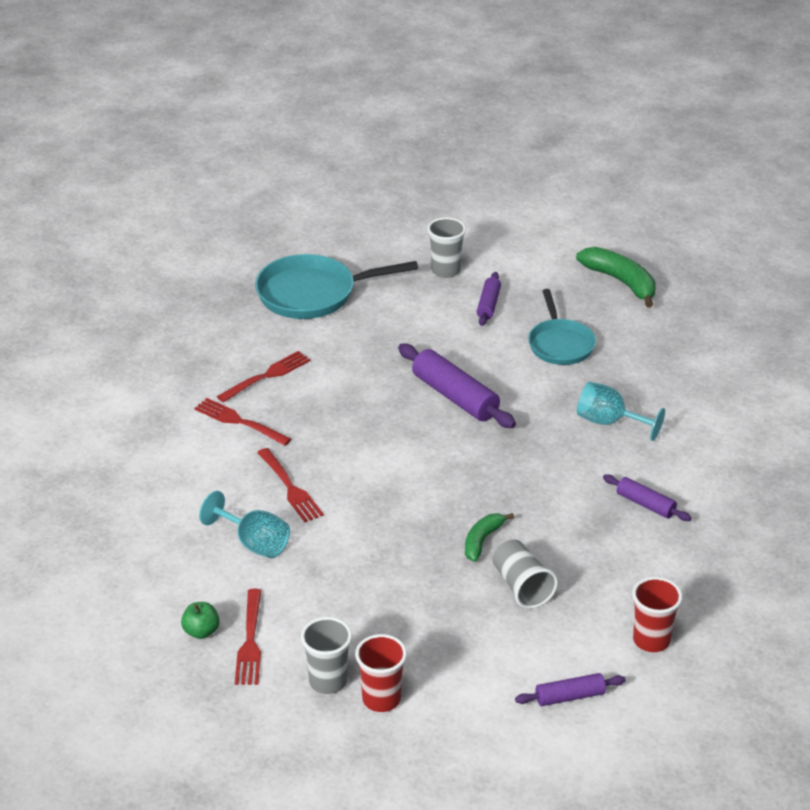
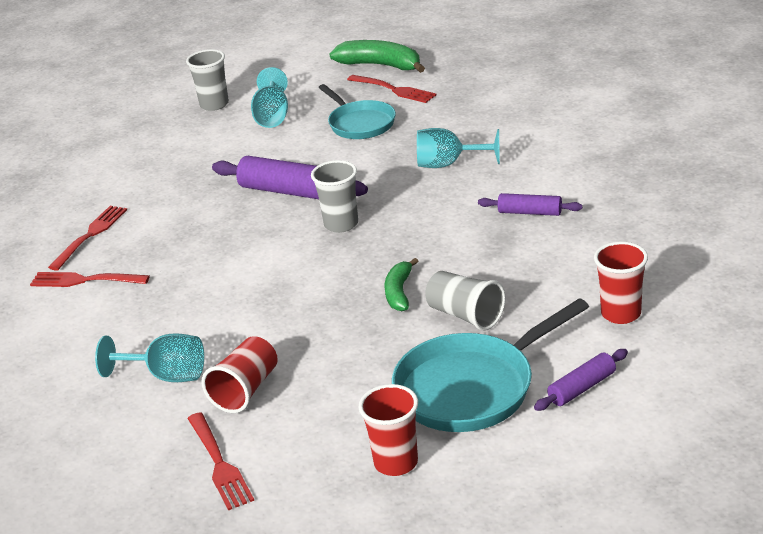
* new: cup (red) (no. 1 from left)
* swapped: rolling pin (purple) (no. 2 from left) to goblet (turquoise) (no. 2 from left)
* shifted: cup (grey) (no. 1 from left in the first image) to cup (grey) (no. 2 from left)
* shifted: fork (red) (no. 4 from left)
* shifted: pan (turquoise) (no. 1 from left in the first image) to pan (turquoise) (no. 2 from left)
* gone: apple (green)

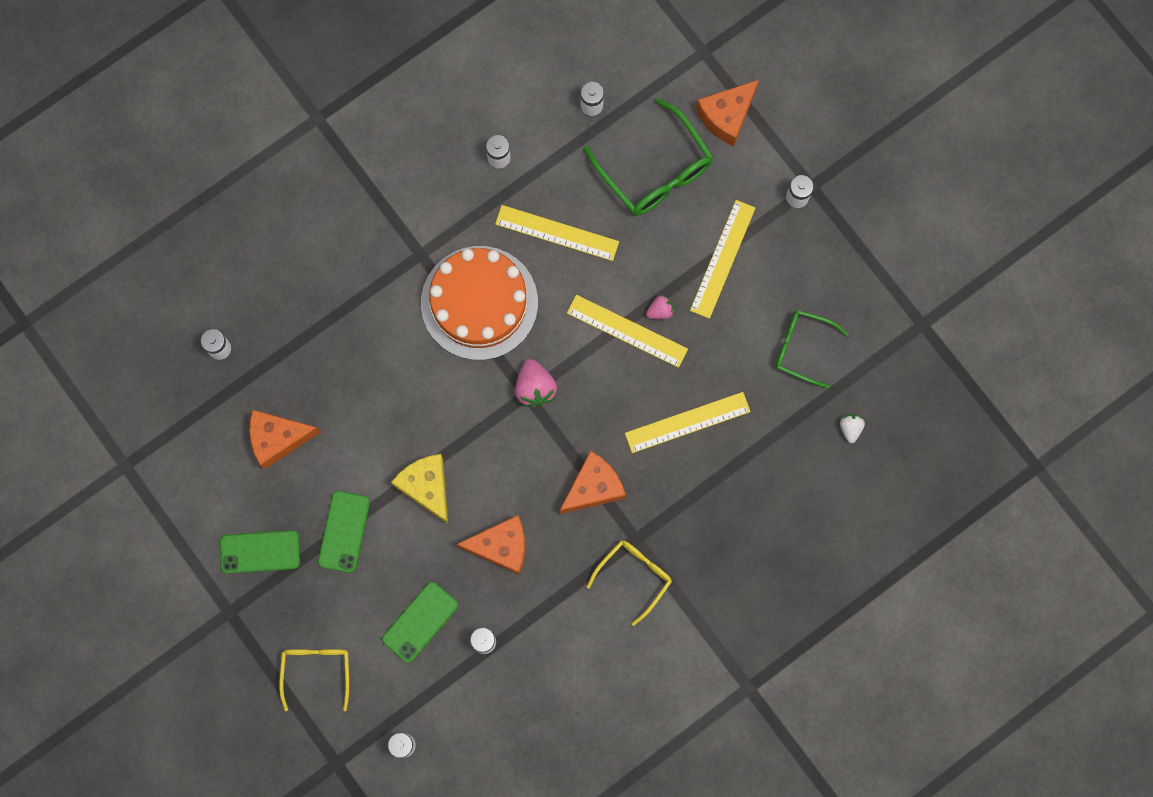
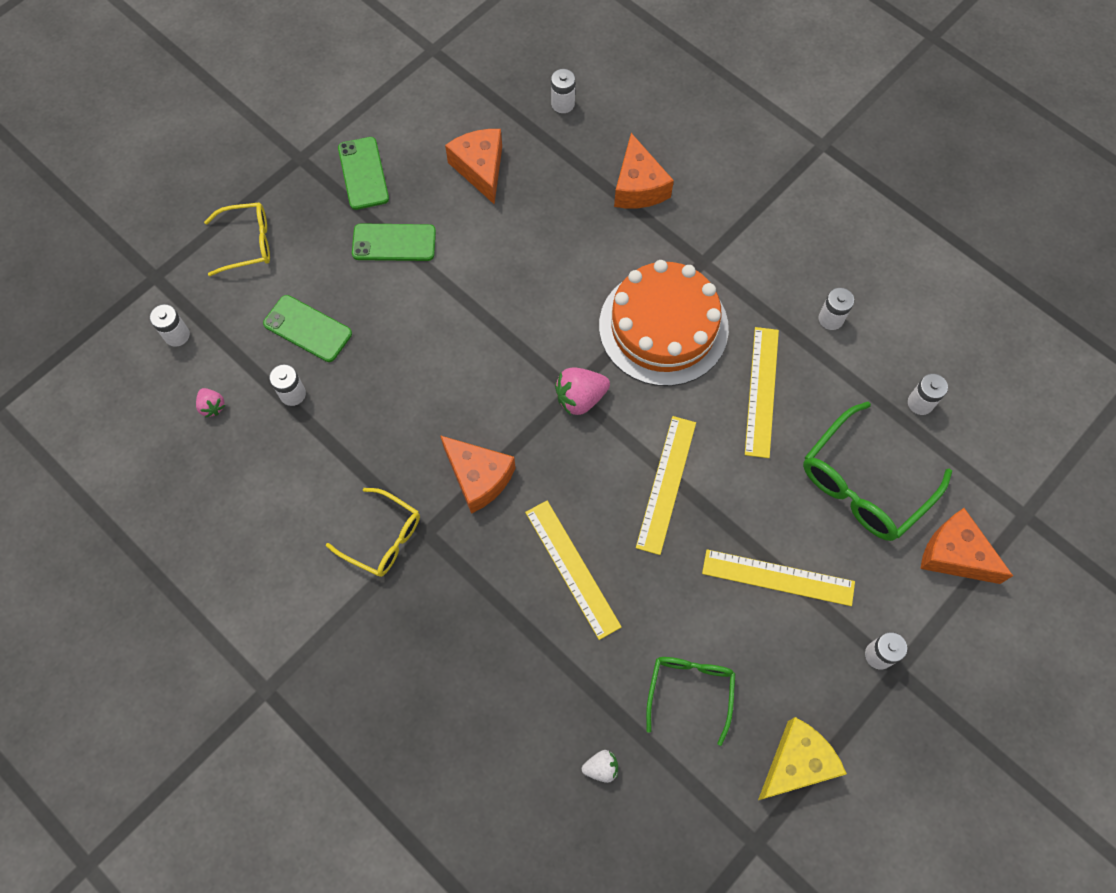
* shifted: strawberry (pink) (no. 2 from left in the first image) to strawberry (pink) (no. 1 from left)
* shifted: cheese (orange) (no. 2 from left in the first image) to cheese (orange) (no. 3 from left)
* shifted: cheese (yellow)

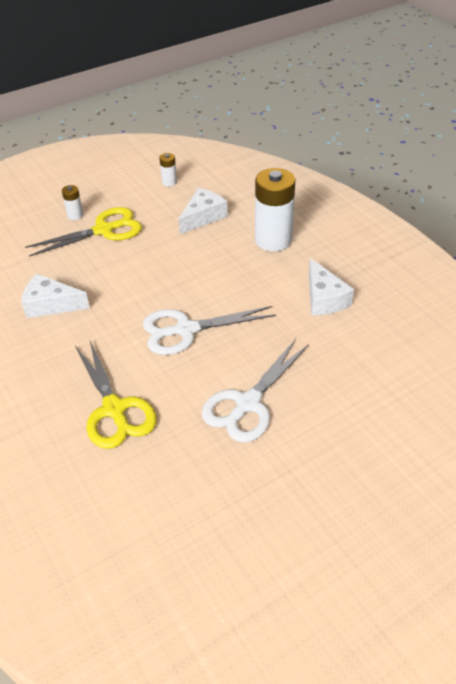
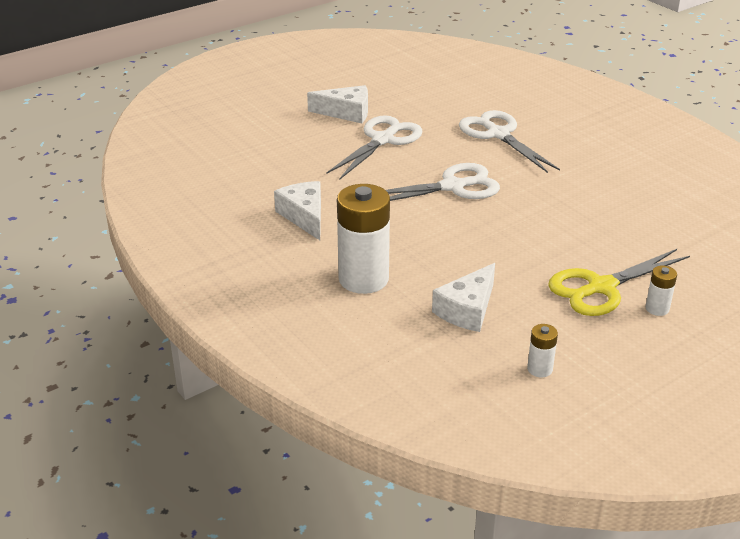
* shifted: cheese (white) (no. 1 from left in the first image) to cheese (white) (no. 2 from left)
* repainted: scissors (yellow) (no. 2 from left) to scissors (white) (no. 3 from left)

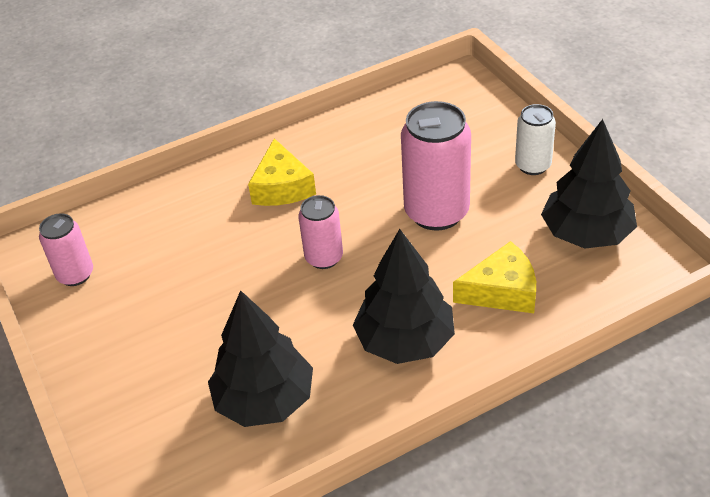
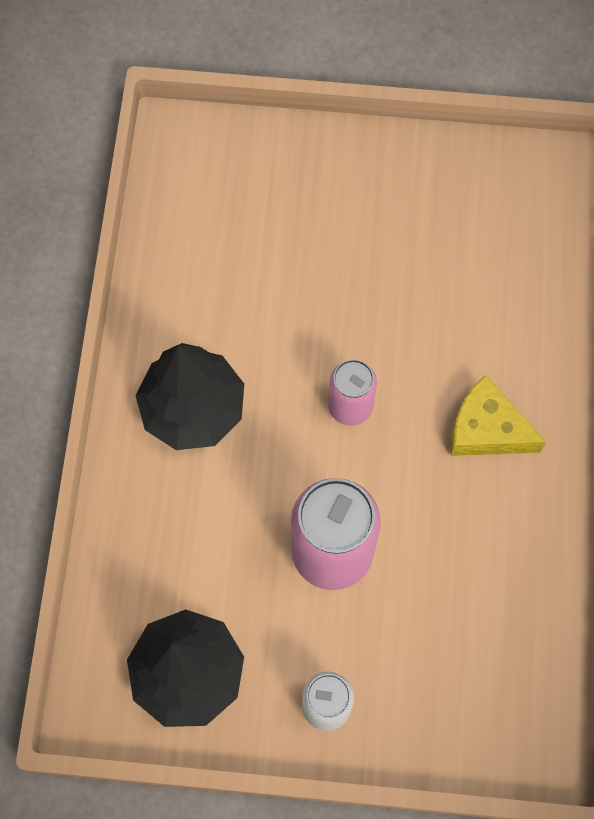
* gone: can (pink) (no. 1 from left)
* gone: tree (black) (no. 1 from left)
* gone: cheese (yellow) (no. 2 from left)

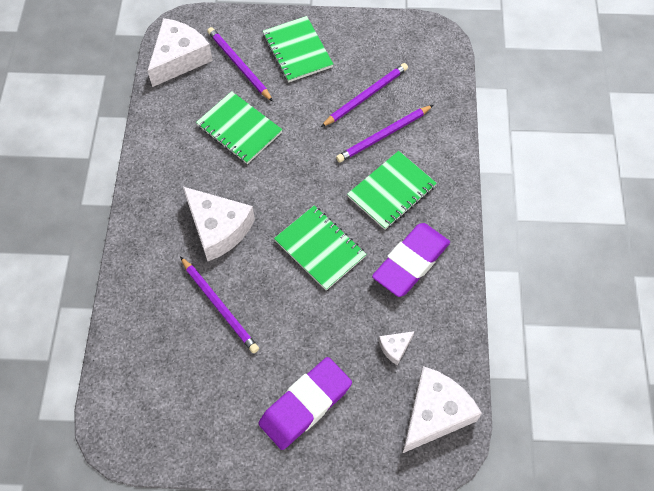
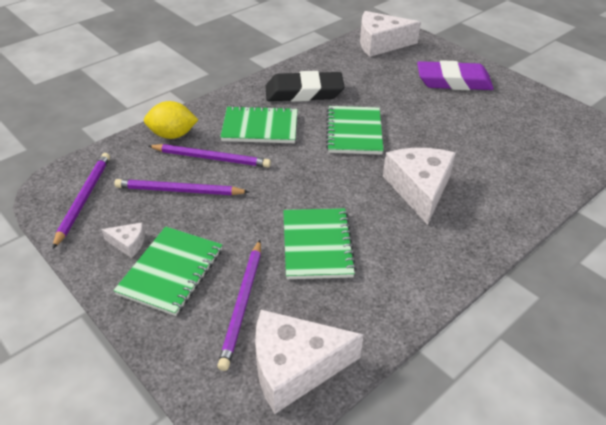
* shifted: pencil (purple) (no. 1 from left)
* shifted: cheese (white) (no. 3 from left in the first image) to cheese (white) (no. 1 from left)
* new: lemon (yellow)
* repainted: eraser (purple) (no. 2 from left) to eraser (black)

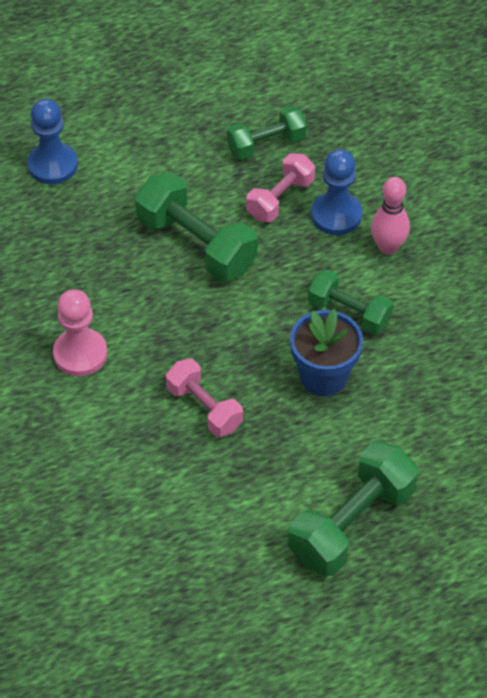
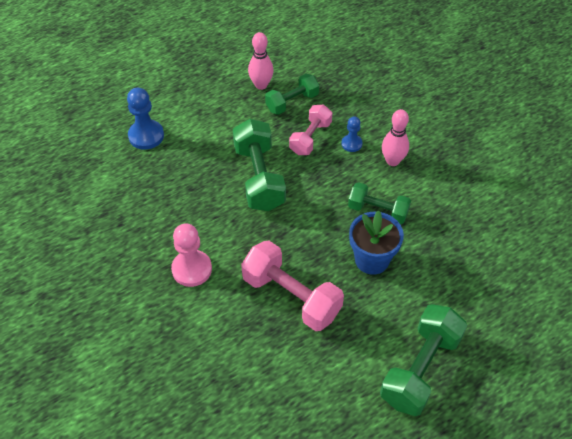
* rotated: dumbbell (green) (no. 1 from left) 45 degrees clockwise
* scaled: dumbbell (pink) (no. 1 from left) x1.60
* new: bowling pin (pink) (no. 1 from left)
* scaled: pawn (blue) (no. 2 from left) x0.59

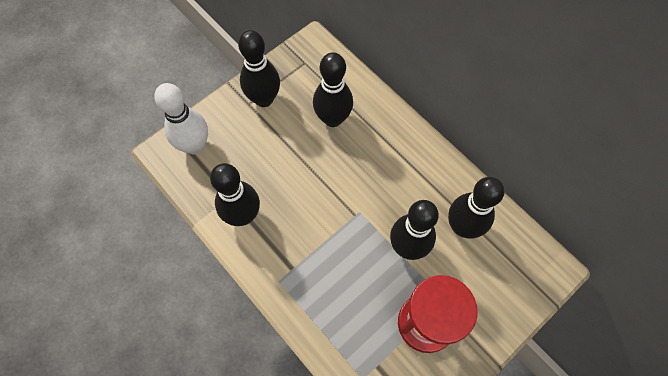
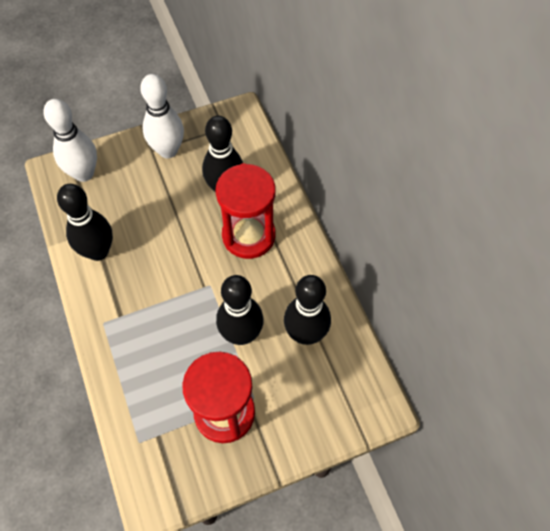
* repainted: bowling pin (black) (no. 2 from left) to bowling pin (white) (no. 2 from left)
* new: hourglass (red) (no. 2 from left)

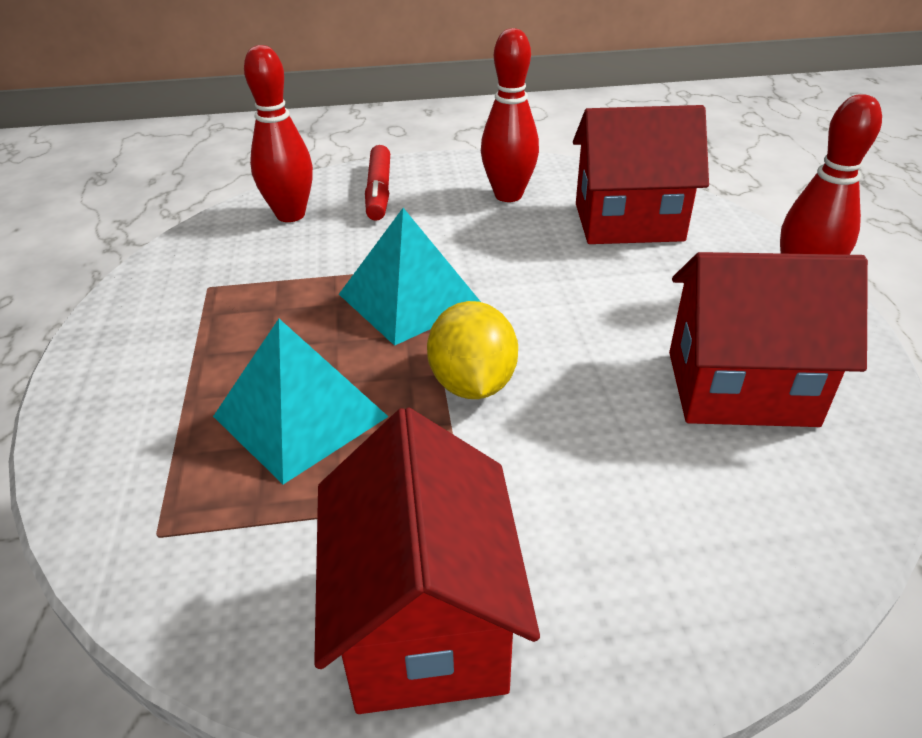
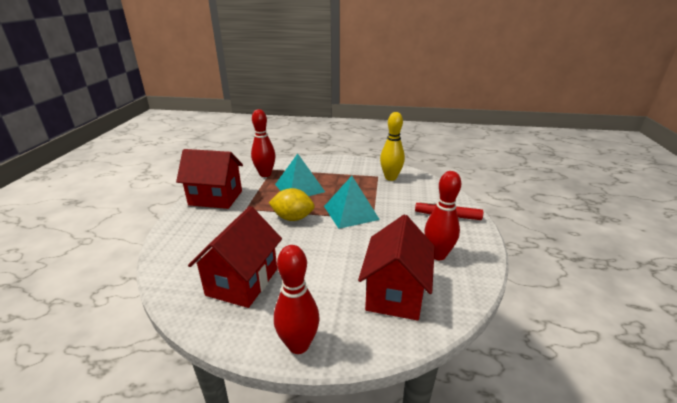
* shifted: bowling pin (red) (no. 1 from left)
* new: bowling pin (yellow)

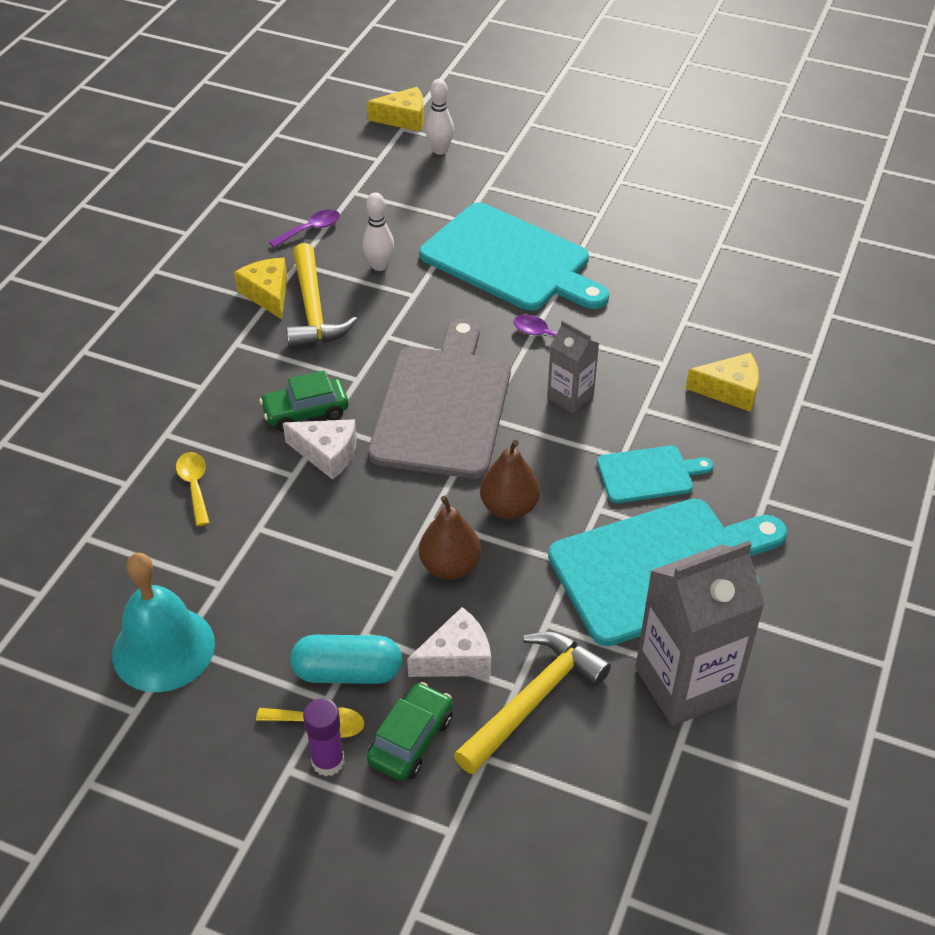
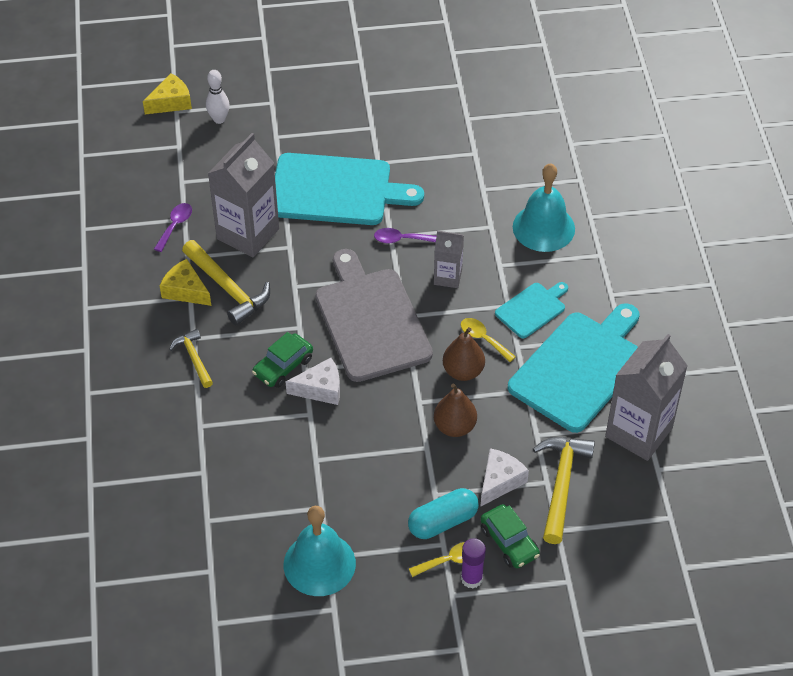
* new: hammer (yellow) (no. 1 from left)
* swapped: bowling pin (white) (no. 1 from left) to carton (grey) (no. 1 from left)
* shifted: spoon (yellow) (no. 1 from left in the first image) to spoon (yellow) (no. 2 from left)
* rotated: car (green) (no. 2 from left) 150 degrees clockwise
* swapped: cheese (yellow) (no. 3 from left) to bell (turquoise) (no. 2 from left)

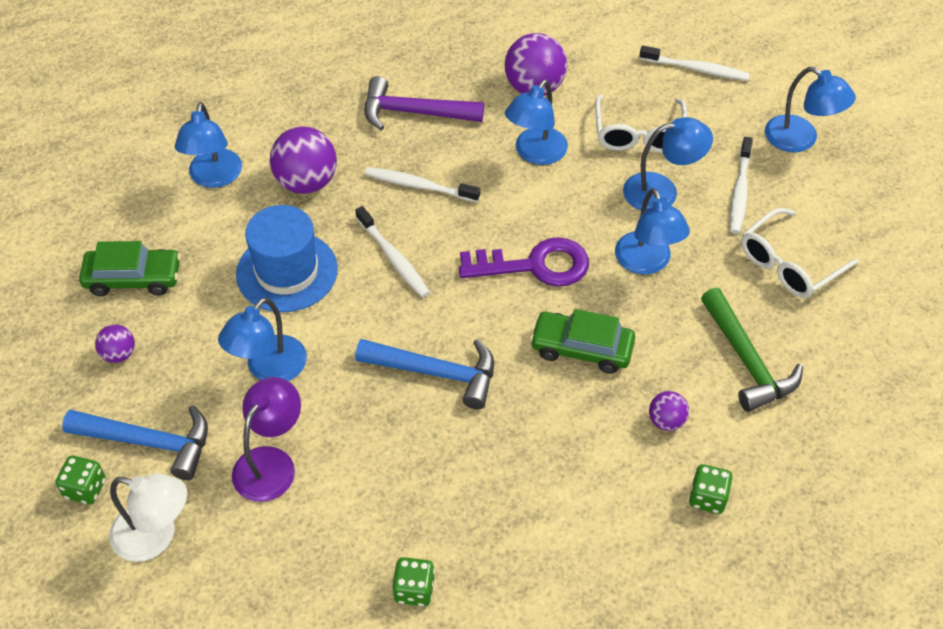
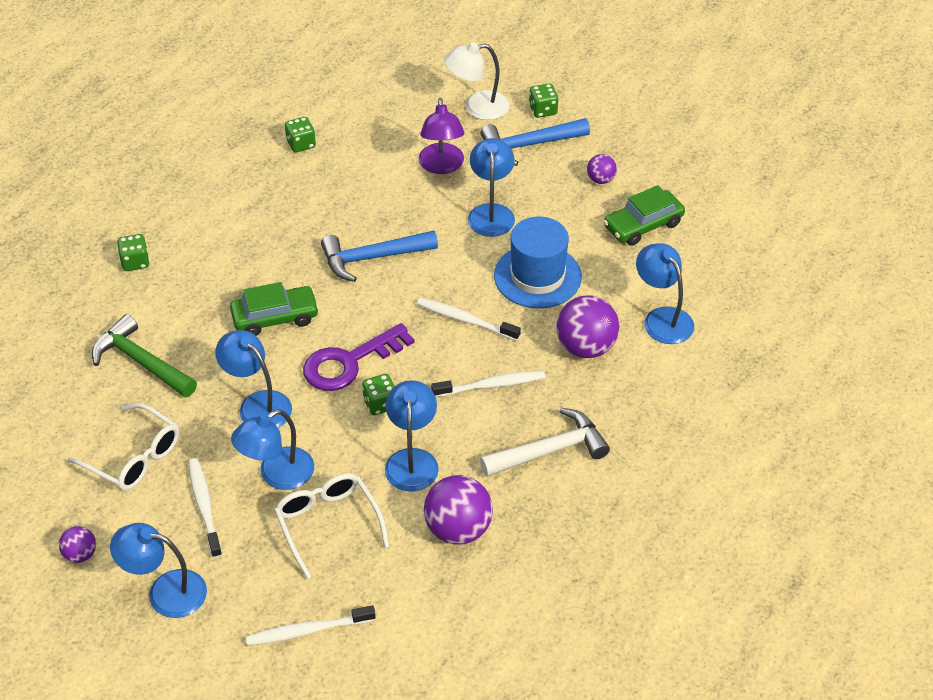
* shifted: ball (purple) (no. 4 from left in the first image) to ball (purple) (no. 1 from left)
* rotated: glasses (white) (no. 2 from left in the first image) 105 degrees clockwise
* new: dice (green) (no. 3 from left)
* repainted: hammer (purple) to hammer (white)

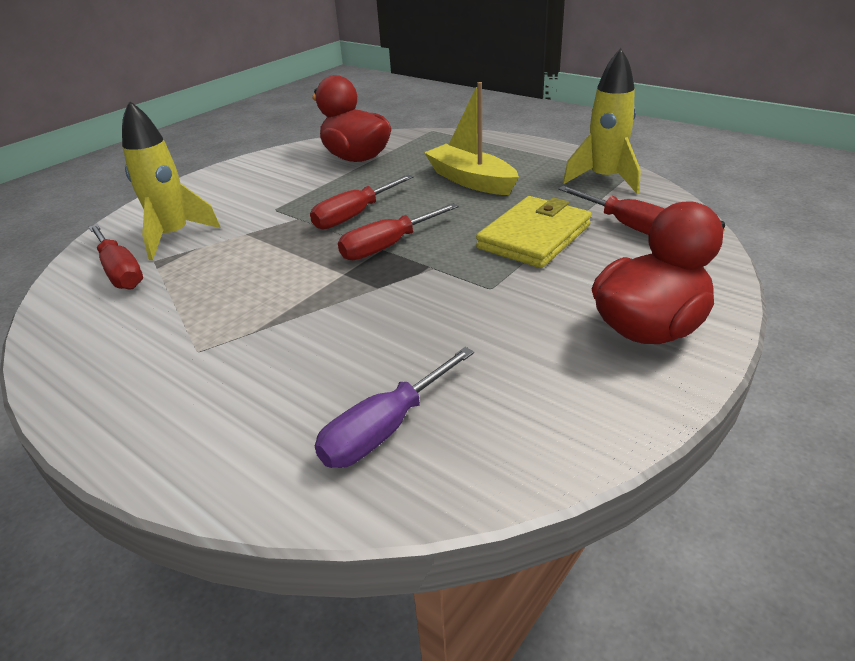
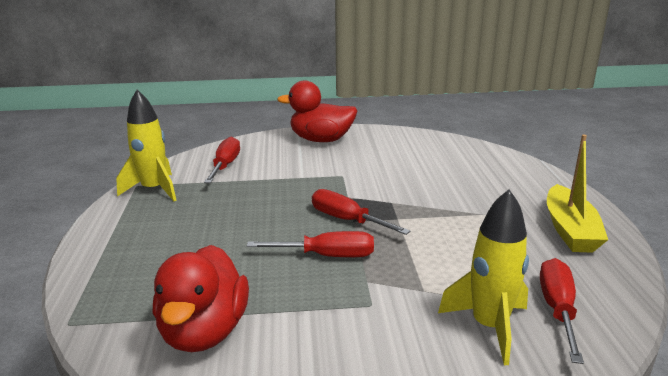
* rotated: screwdriver (red) (no. 3 from left) 150 degrees counterclockwise
* shifted: boat (yellow)
* gone: screwdriver (purple)
* gone: wallet (yellow)

